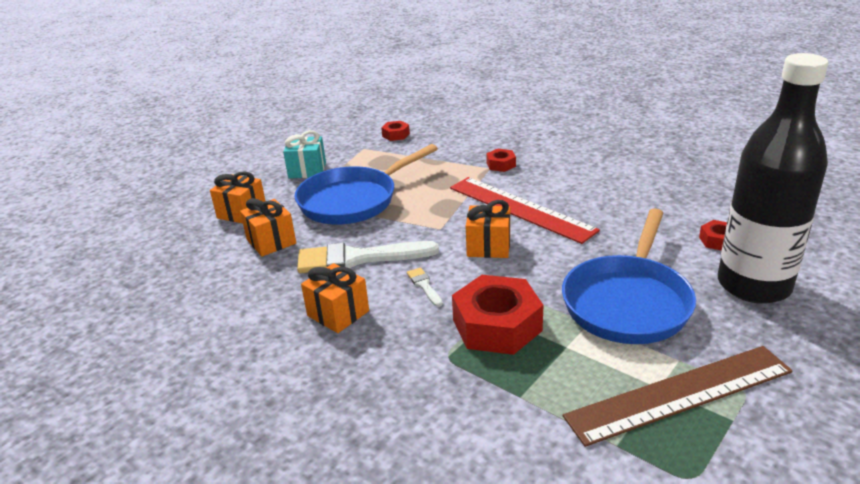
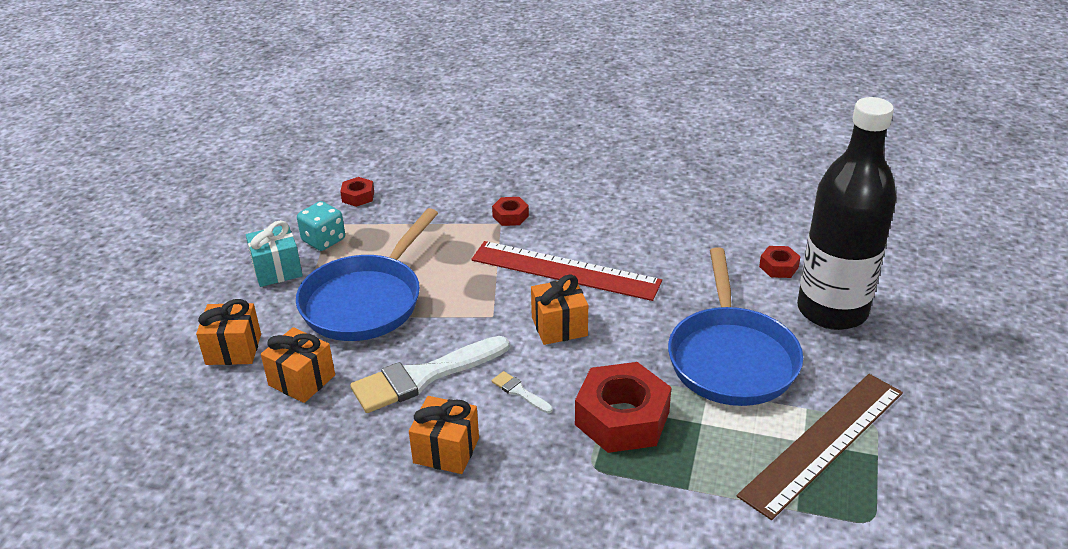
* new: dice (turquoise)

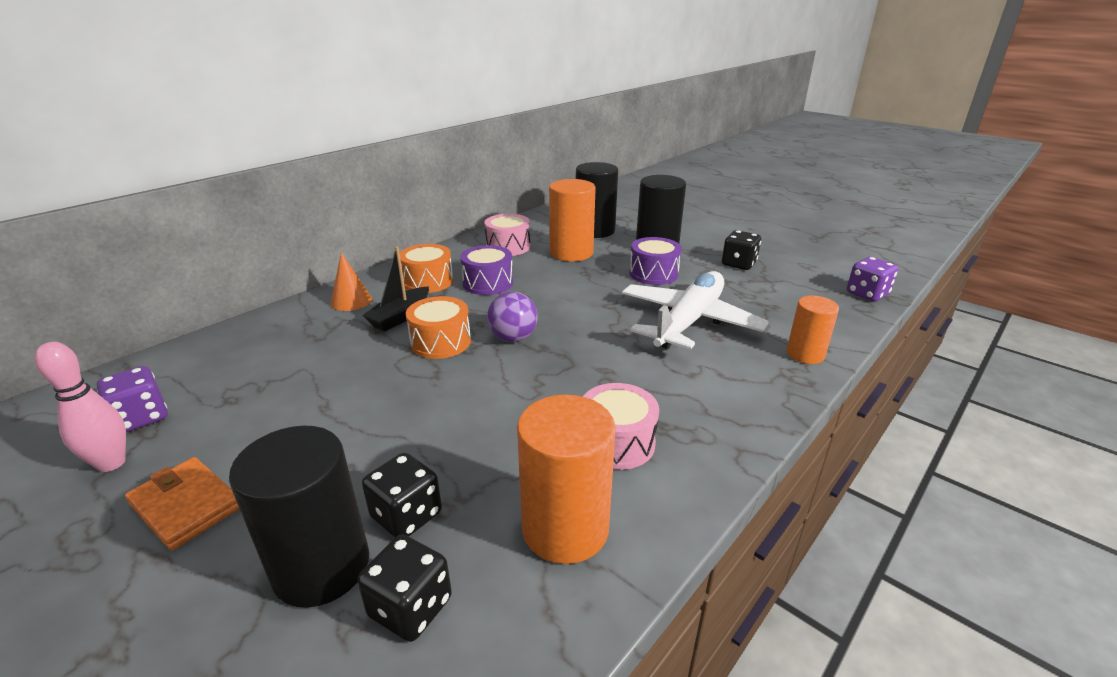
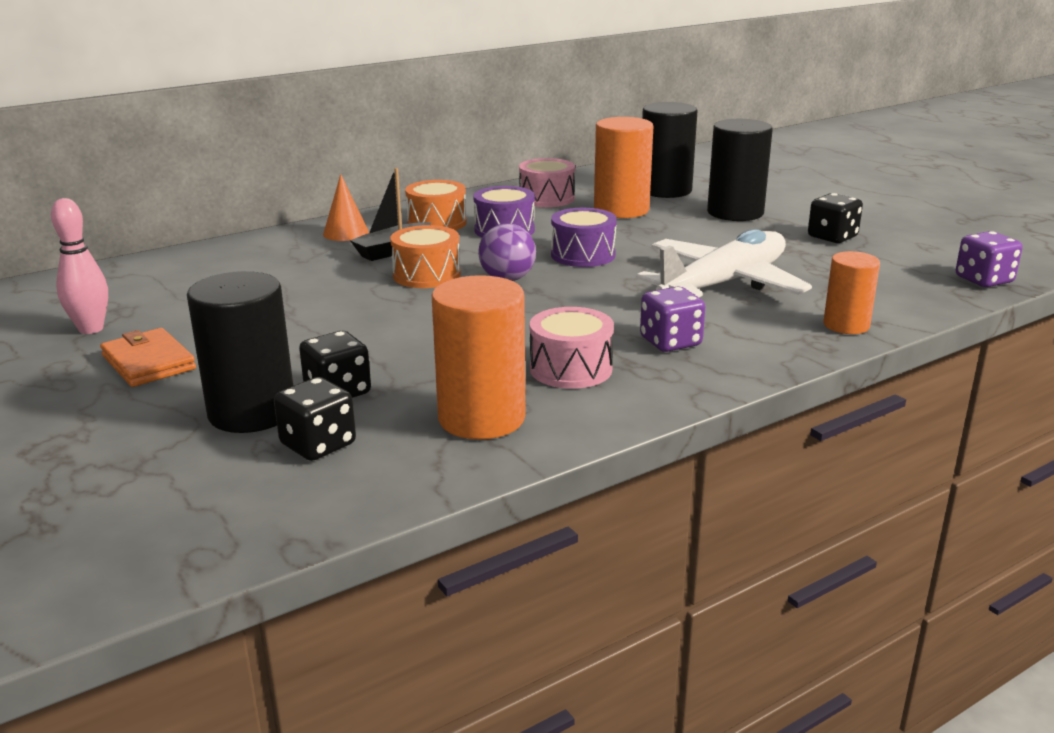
* shifted: drum (purple) (no. 2 from left)
* shifted: dice (purple) (no. 1 from left)

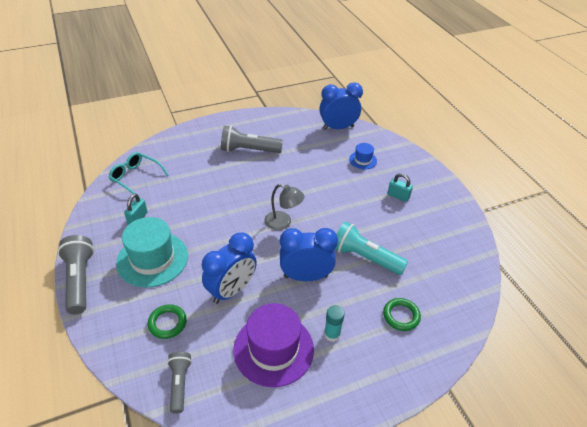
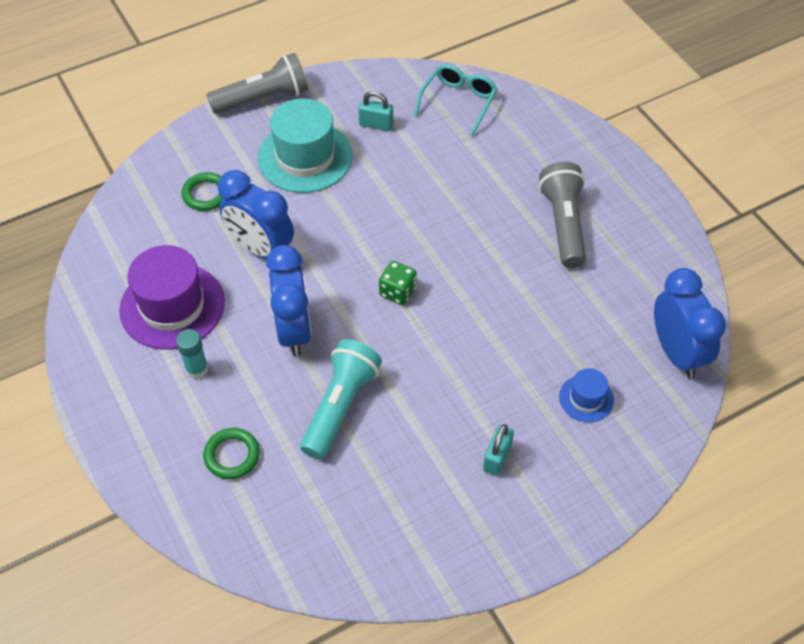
* swapped: lamp (grey) to dice (green)
* gone: flashlight (grey) (no. 2 from left)

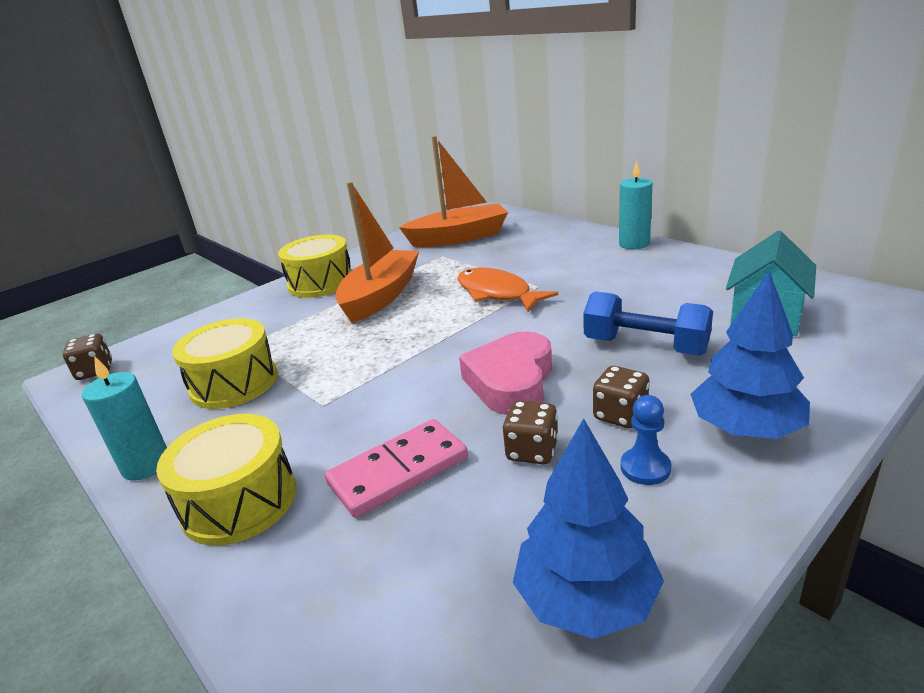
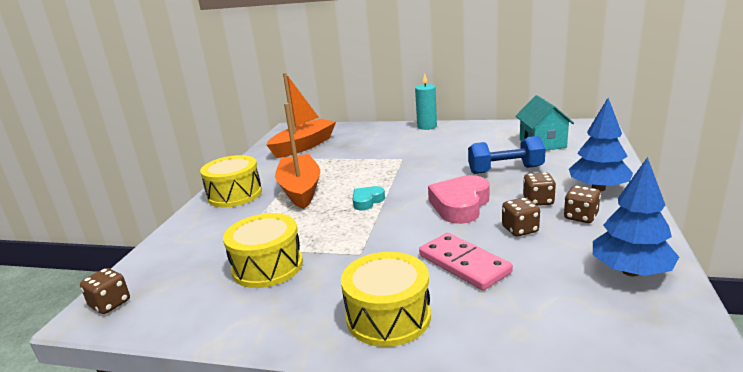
* new: heart (turquoise)
* rotated: domino (pink) 60 degrees counterclockwise
* rotated: heart (pink) 45 degrees clockwise
* swapped: pawn (blue) to dice (brown) (no. 4 from left)
* gone: candle (turquoise) (no. 1 from left)
* gone: fish (orange)

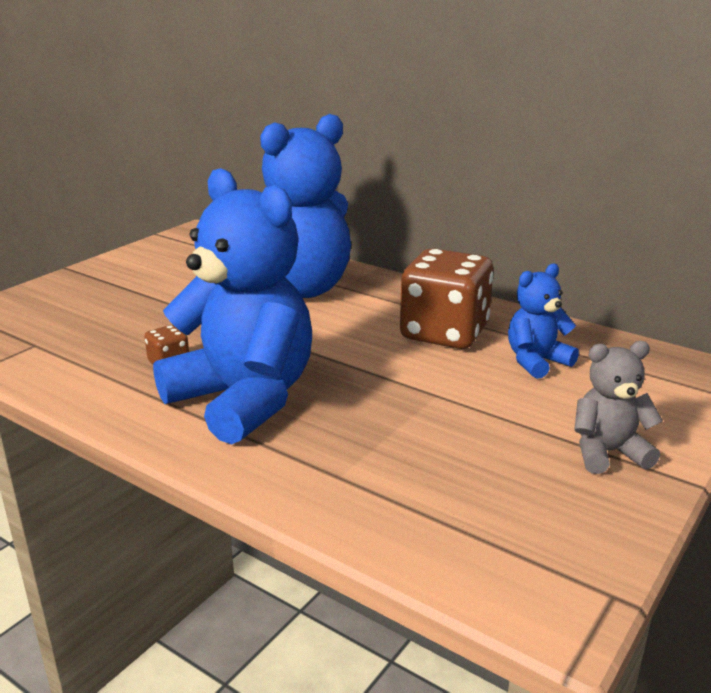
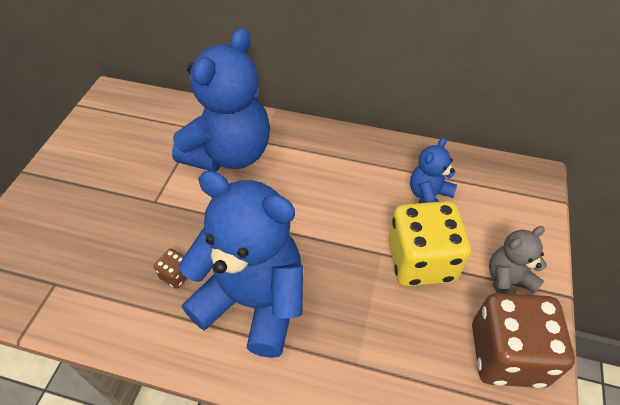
* new: dice (yellow)
* shifted: dice (brown) (no. 2 from left)

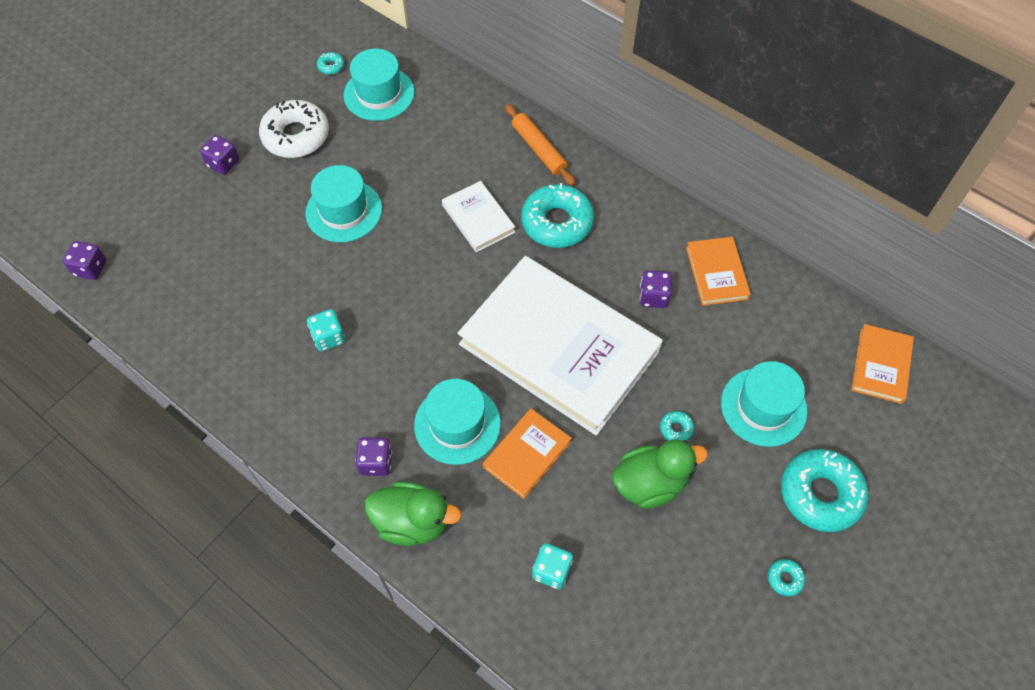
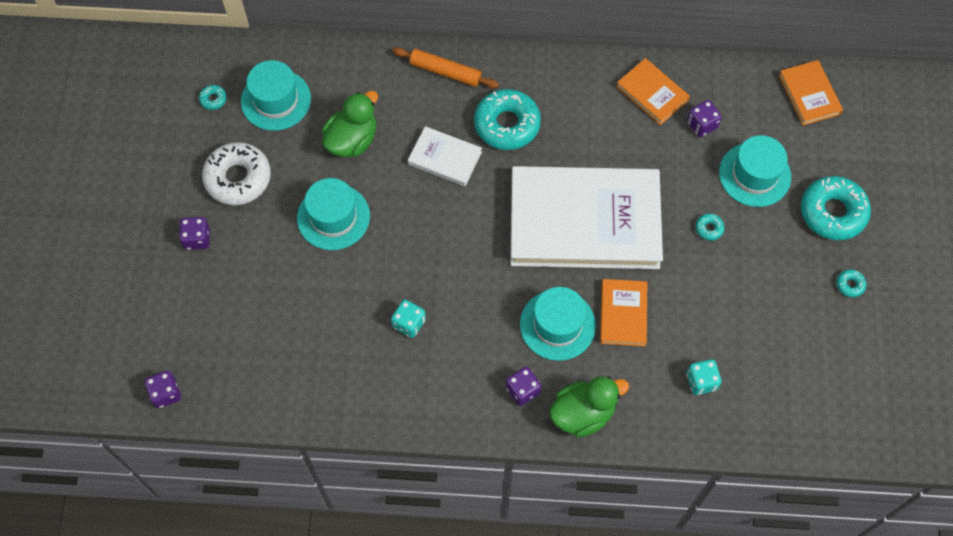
* shifted: duck (green) (no. 2 from left in the first image) to duck (green) (no. 1 from left)
* shifted: dice (purple) (no. 4 from left)

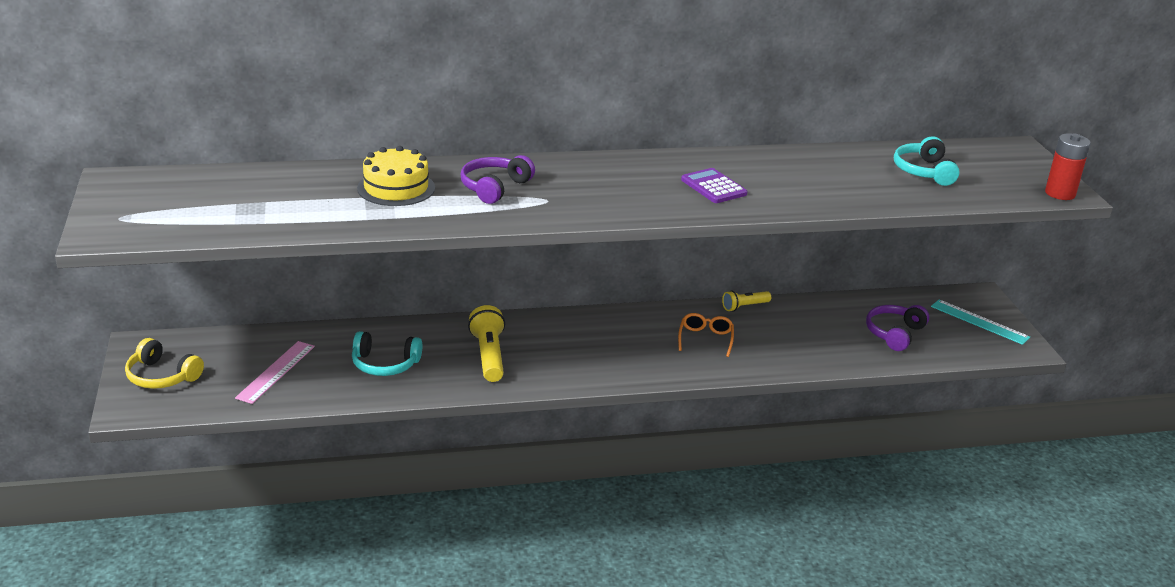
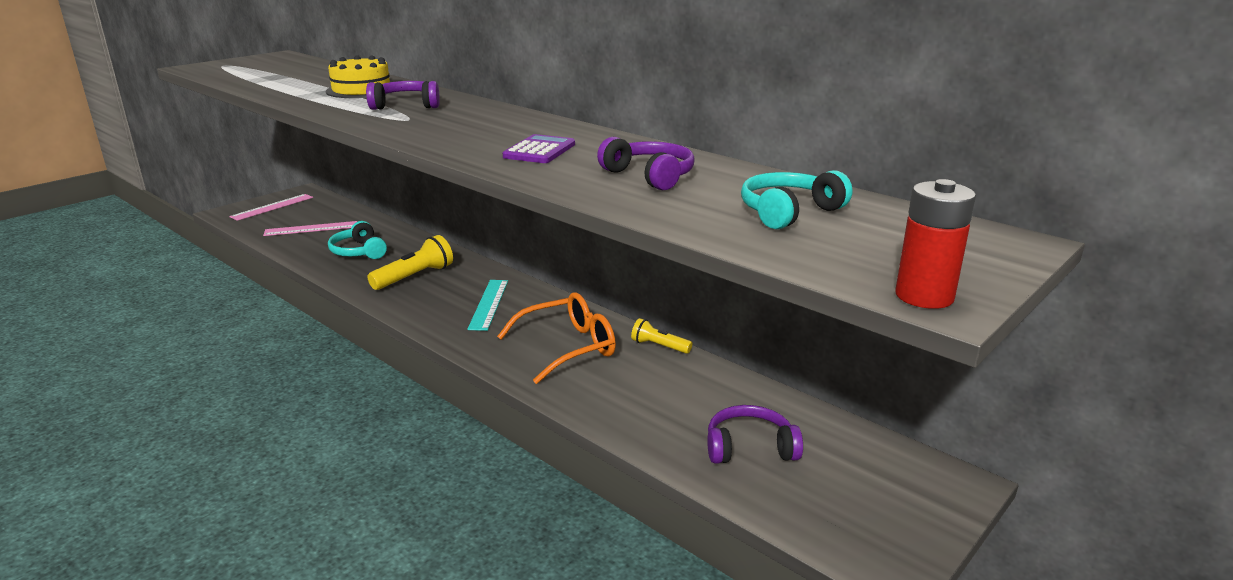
* swapped: headphones (yellow) to ruler (pink) (no. 1 from left)
* shifted: ruler (turquoise)
* scaled: glasses (orange) x1.72
* new: headphones (purple) (no. 2 from left)

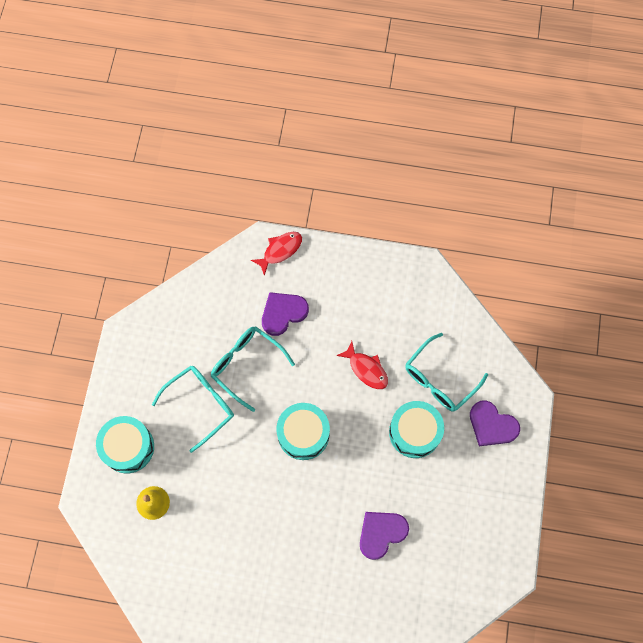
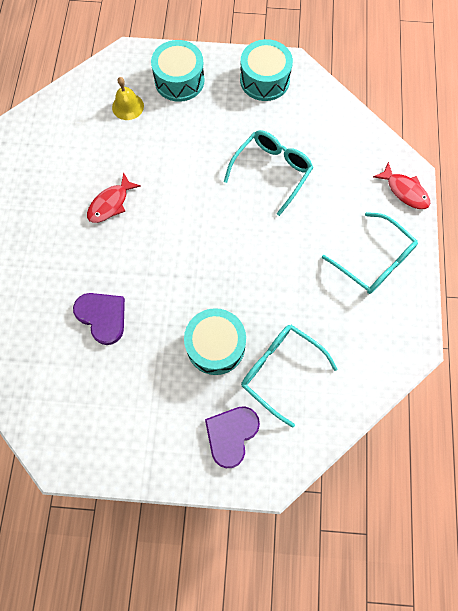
* shifted: fish (red) (no. 2 from left in the first image) to fish (red) (no. 1 from left)
* shifted: drum (turquoise) (no. 2 from left in the first image) to drum (turquoise) (no. 3 from left)
* shifted: glasses (turquoise) (no. 1 from left in the first image) to glasses (turquoise) (no. 3 from left)
* gone: heart (purple) (no. 1 from left)

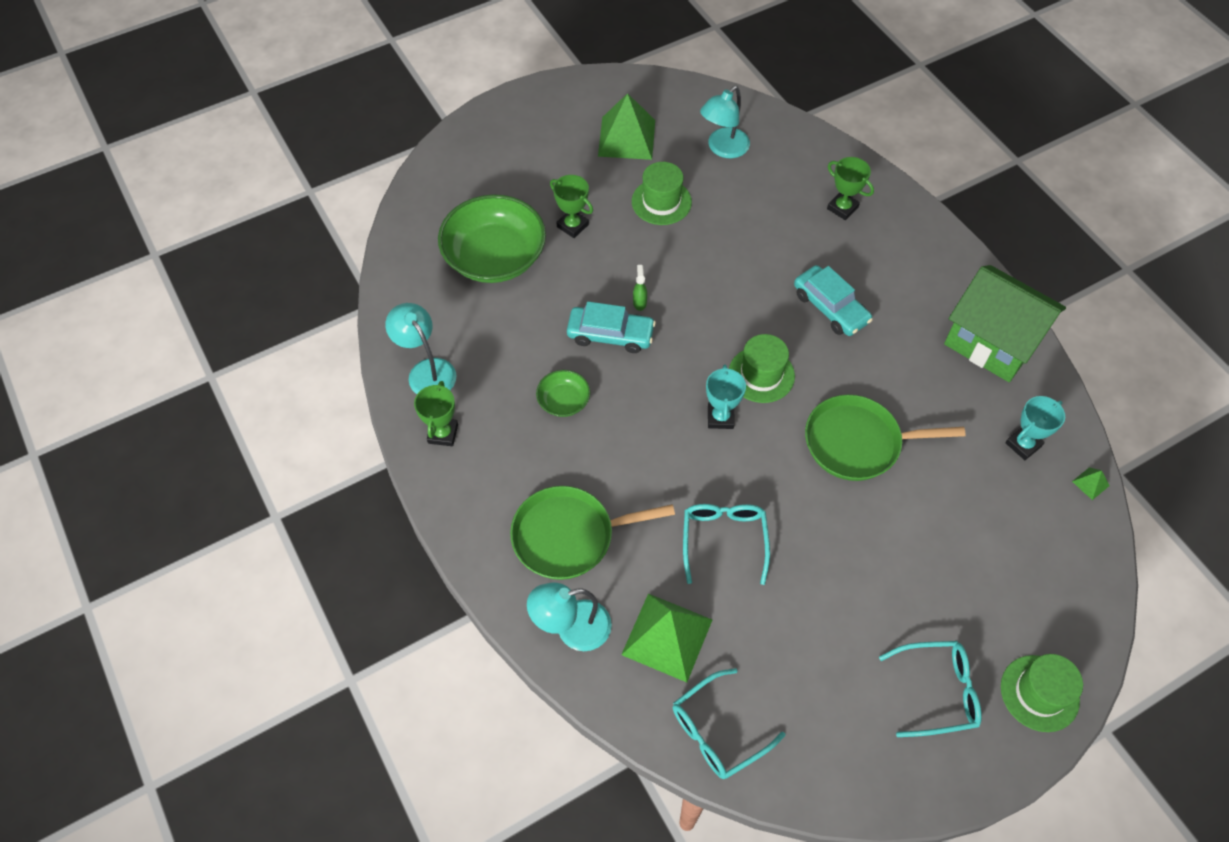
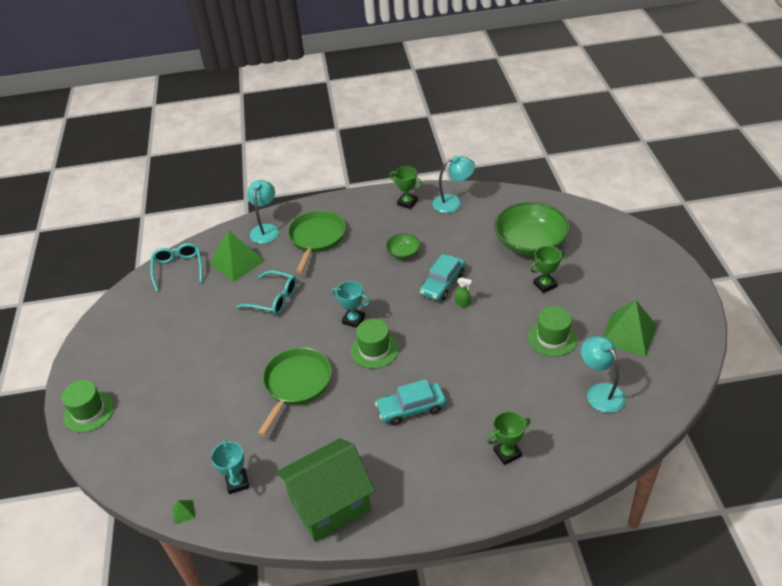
* gone: glasses (turquoise) (no. 3 from left)

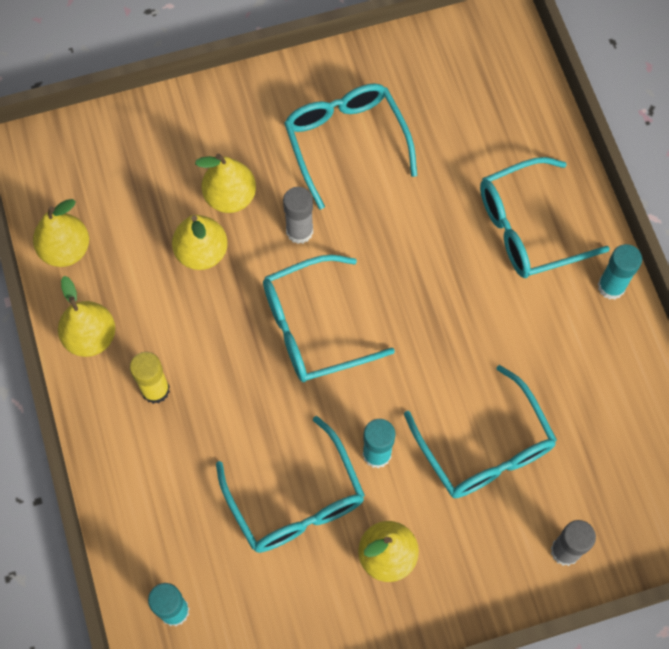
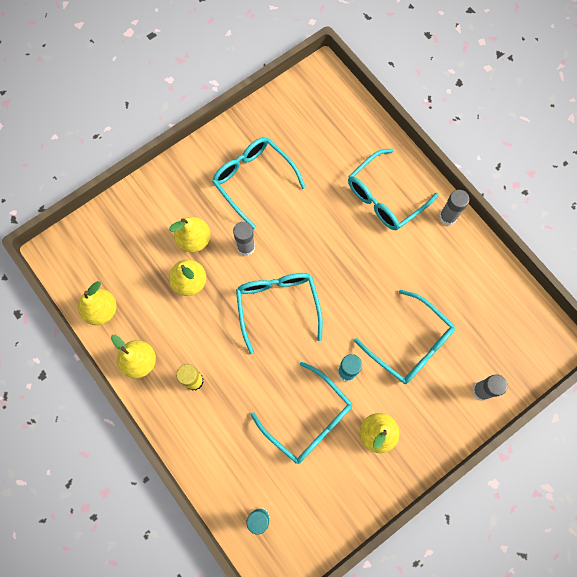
* rotated: glasses (turquoise) (no. 2 from left) 120 degrees clockwise
* repainted: glue stick (turquoise) (no. 3 from left) to glue stick (grey) (no. 2 from left)

